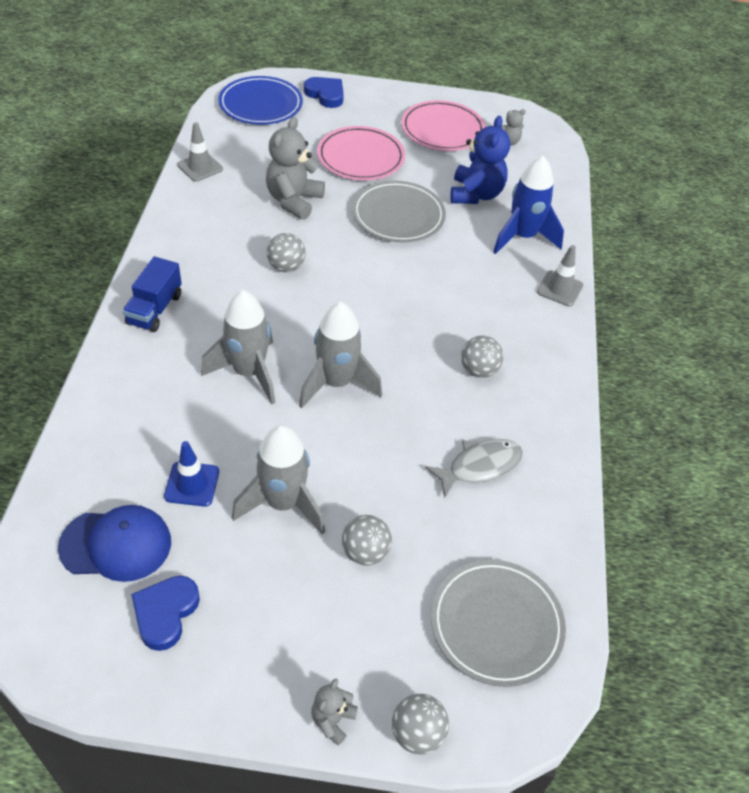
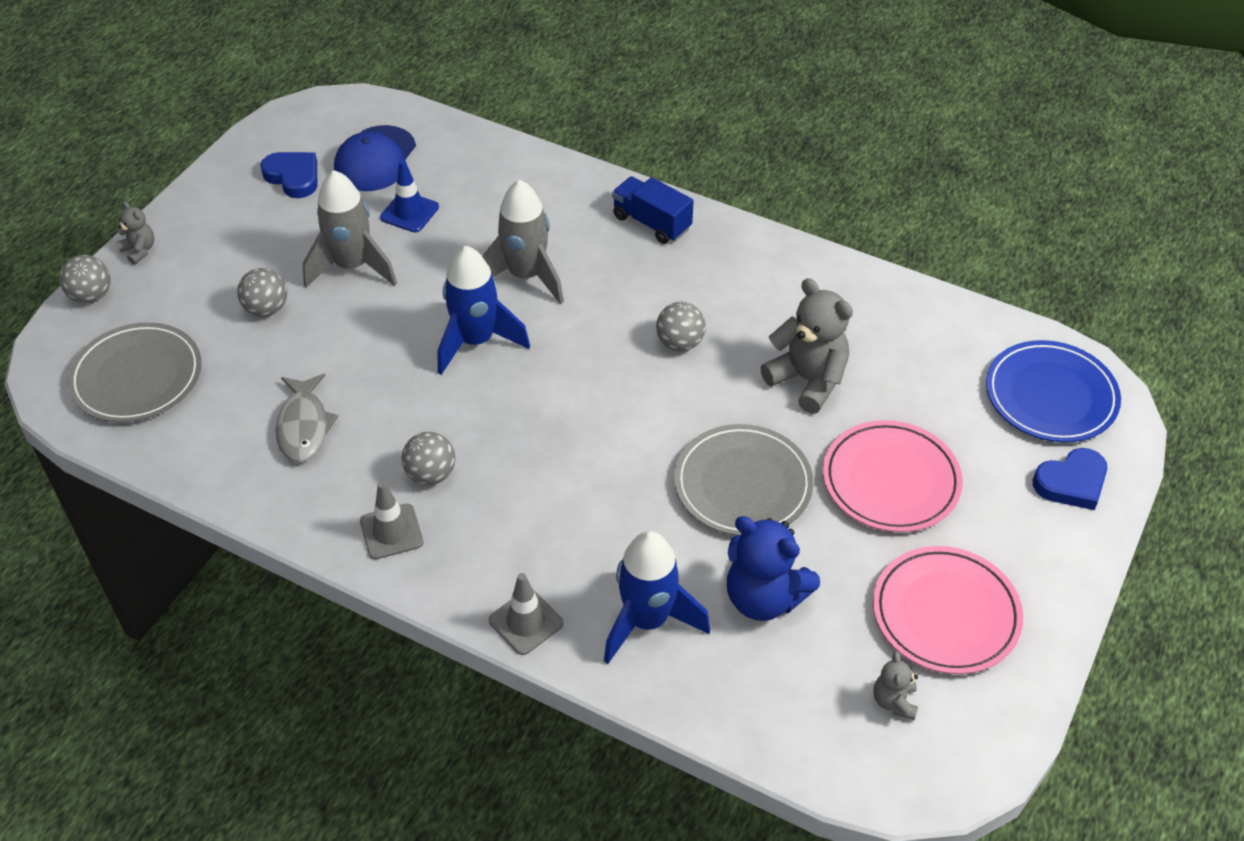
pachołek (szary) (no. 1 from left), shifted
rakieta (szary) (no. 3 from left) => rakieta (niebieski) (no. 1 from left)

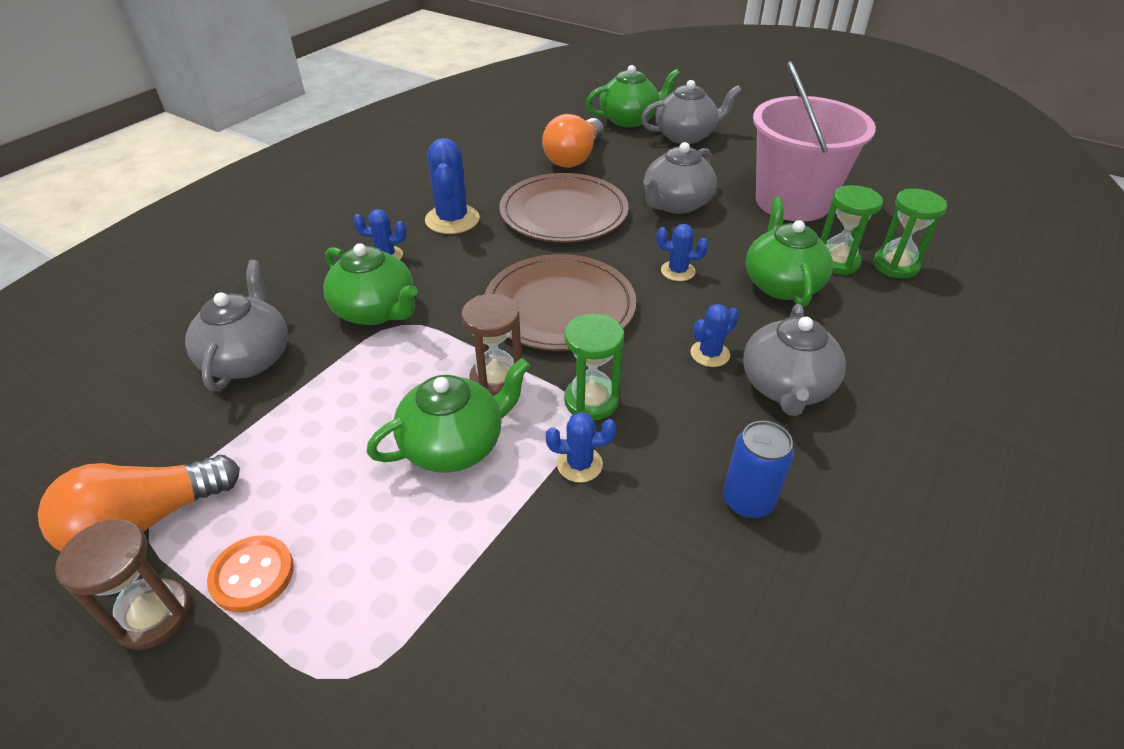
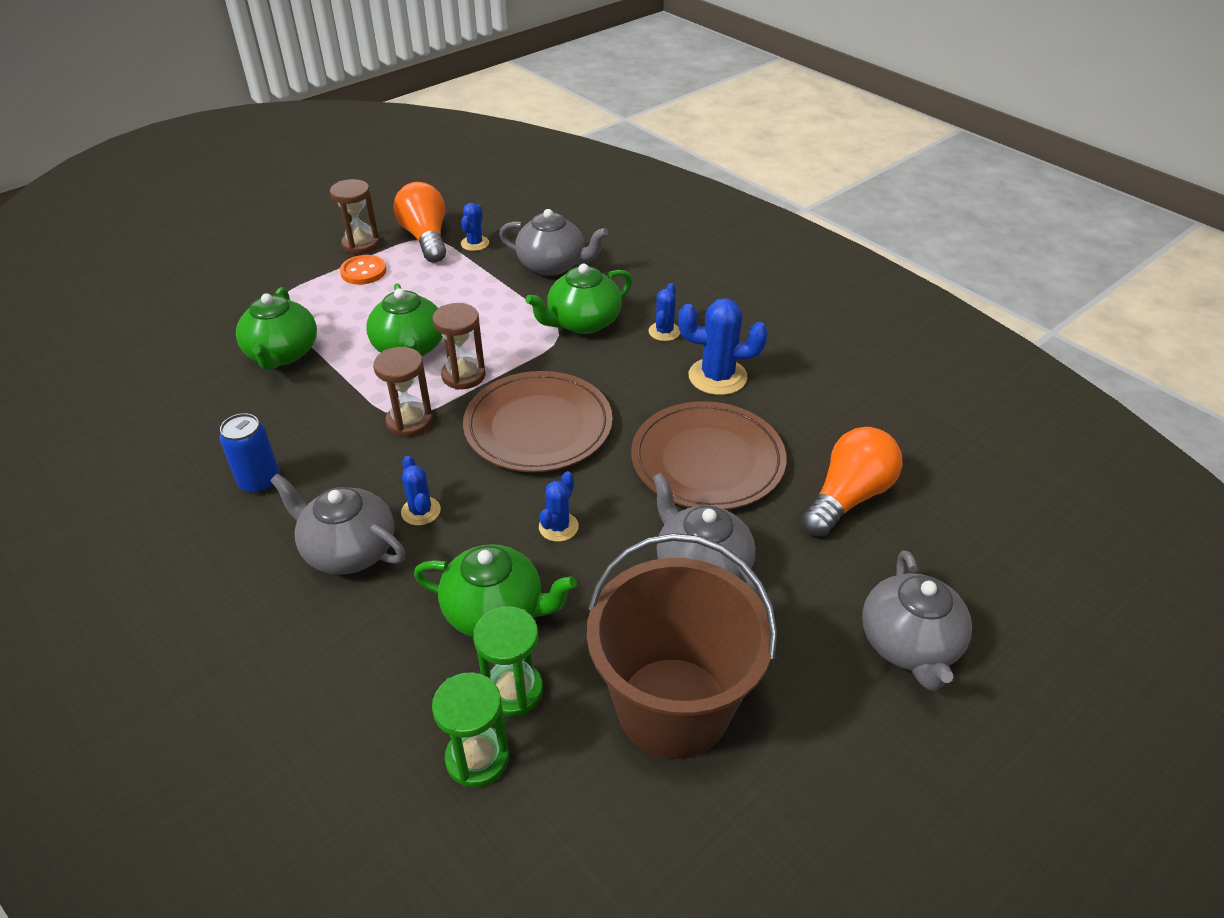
żarówka (pomarańczowy) (no. 2 from left), 90 degrees clockwise
kaktus (niebieski) (no. 3 from left in the first image) => kaktus (niebieski) (no. 2 from left), shifted
klepsydra (zielony) (no. 1 from left) => klepsydra (brązowy) (no. 2 from left)
imbryk (zielony) (no. 3 from left in the first image) => imbryk (zielony) (no. 1 from left), shifted
wiadro (różowy) => wiadro (brązowy)

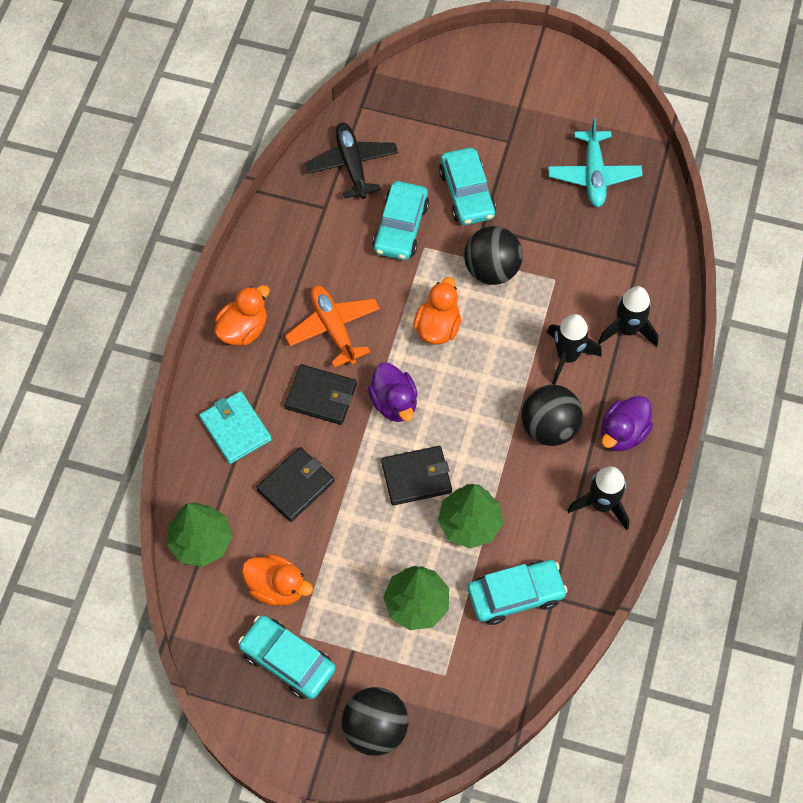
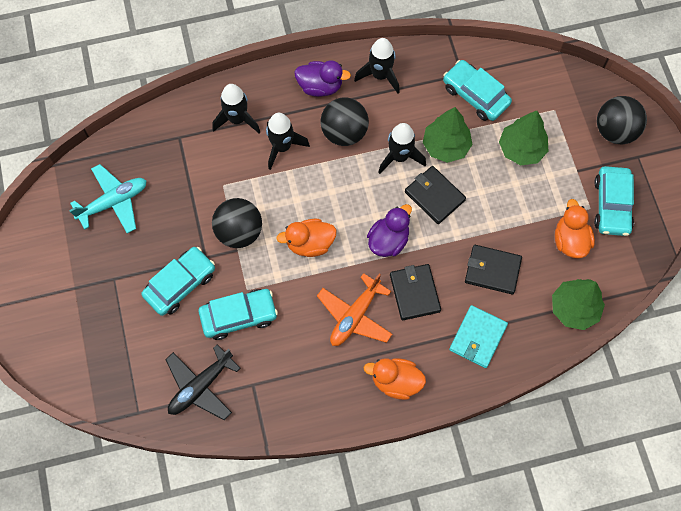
nothing => rakieta (czarny) (no. 4 from left)

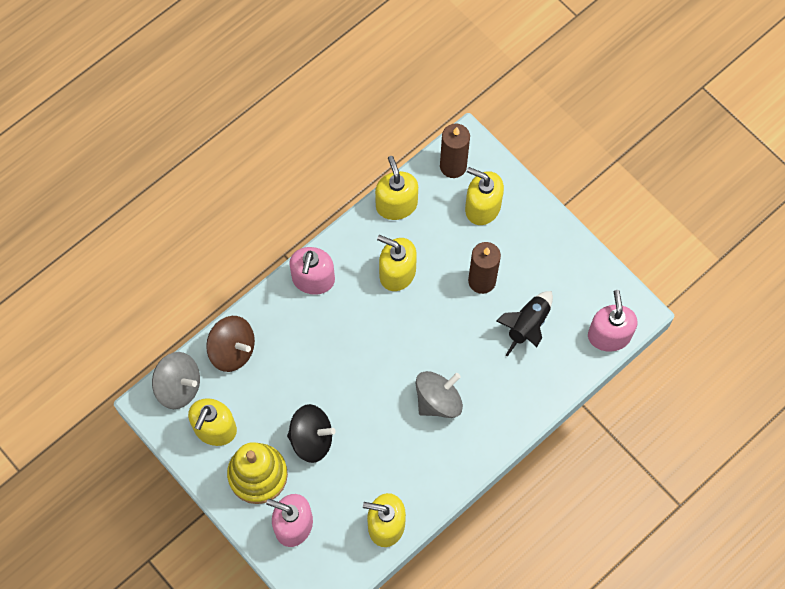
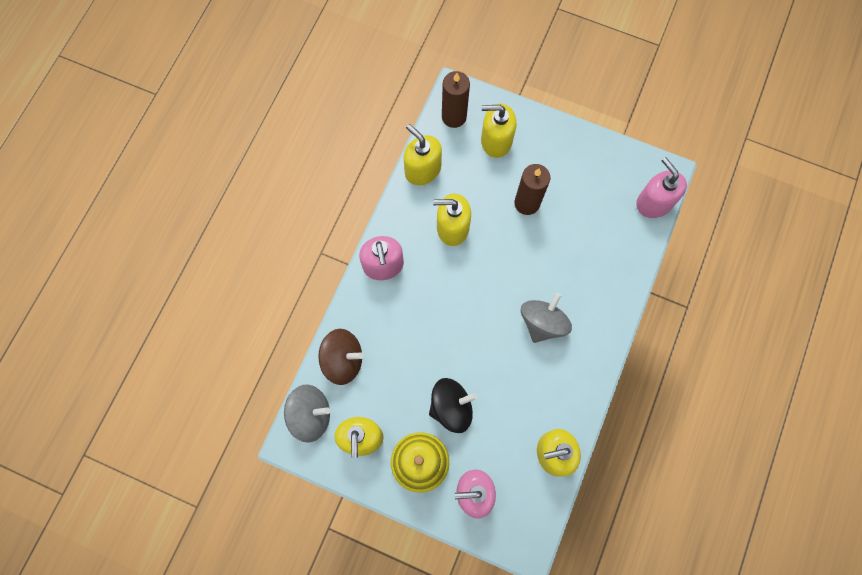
rakieta (czarny) => nothing

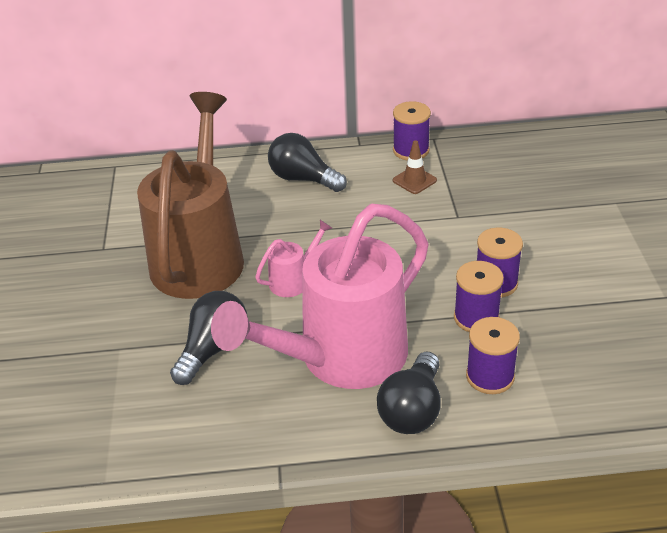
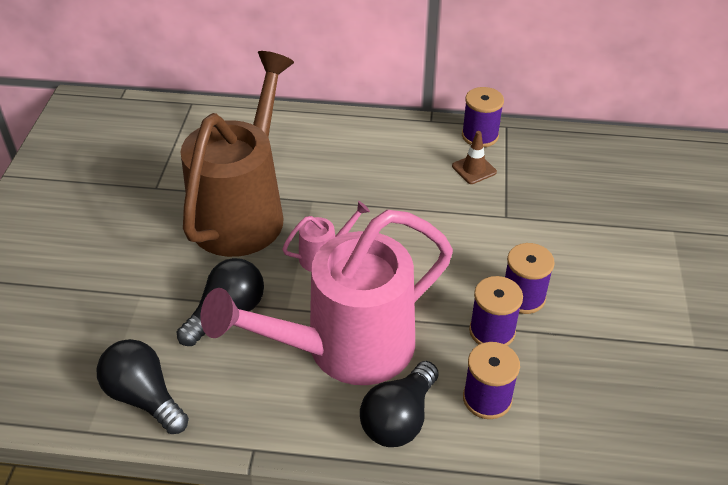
żarówka (czarny) (no. 2 from left in the first image) => żarówka (czarny) (no. 1 from left), shifted

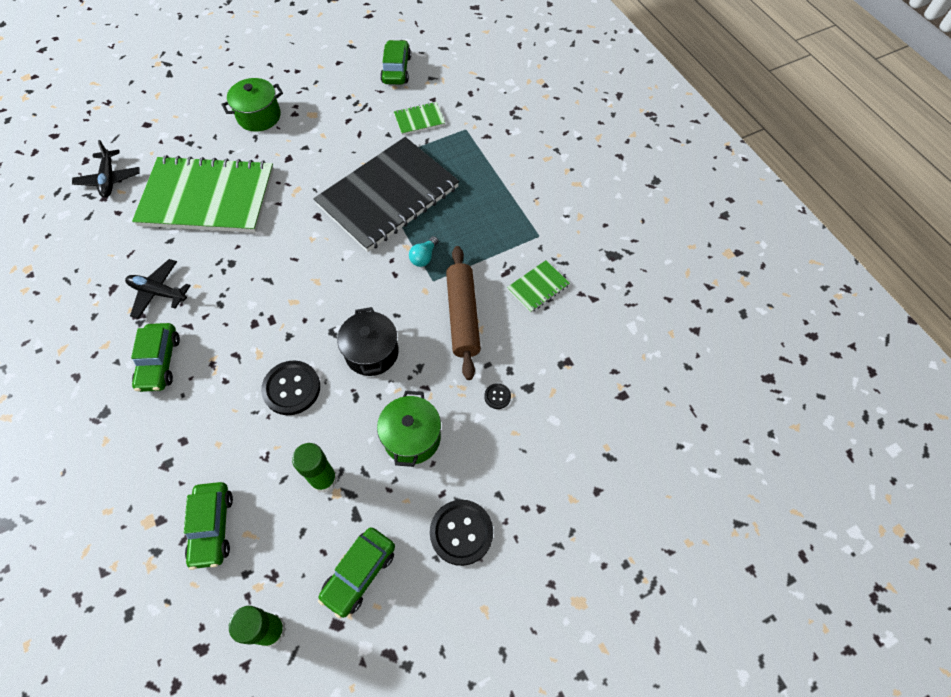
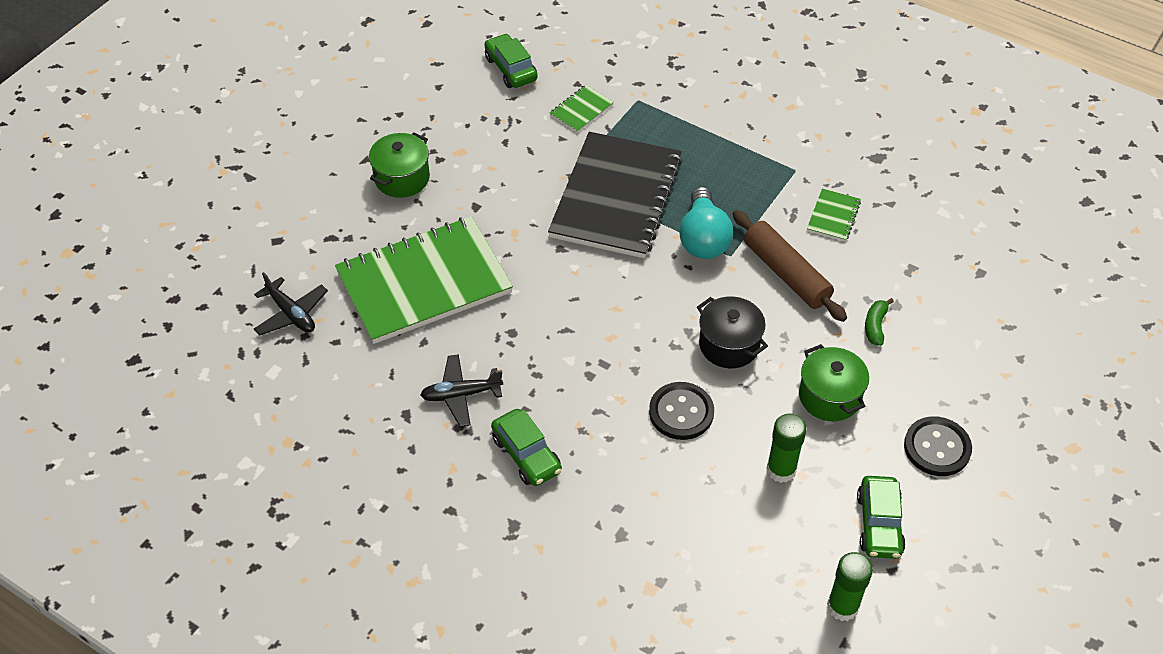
samochód (zielony) (no. 2 from left) => nothing
żarówka (turkusowy), x2.03
guzik (czarny) (no. 3 from left) => banan (zielony)

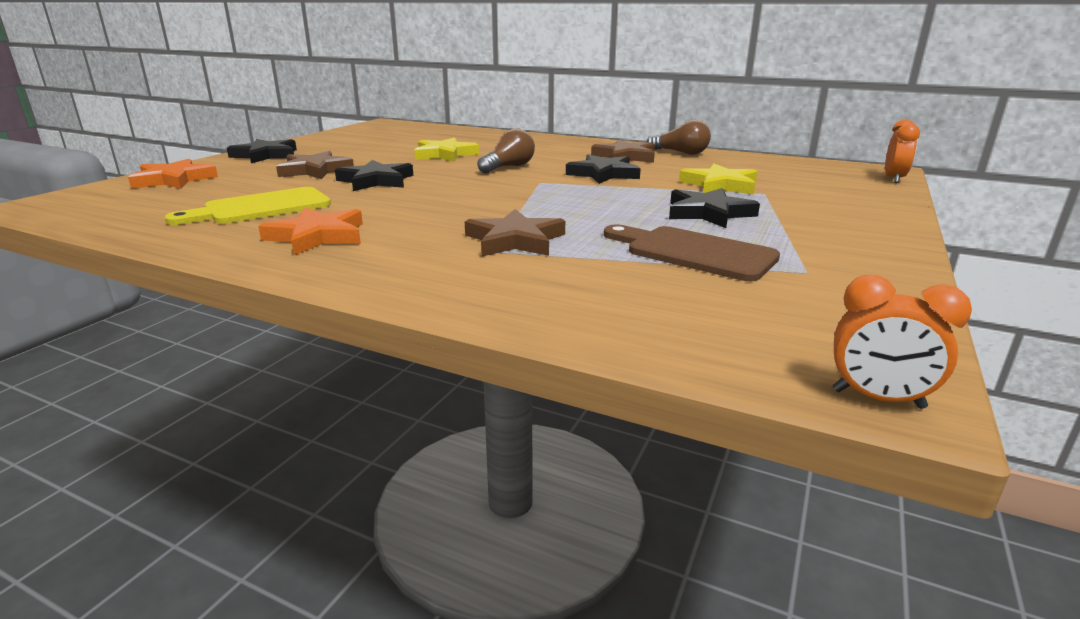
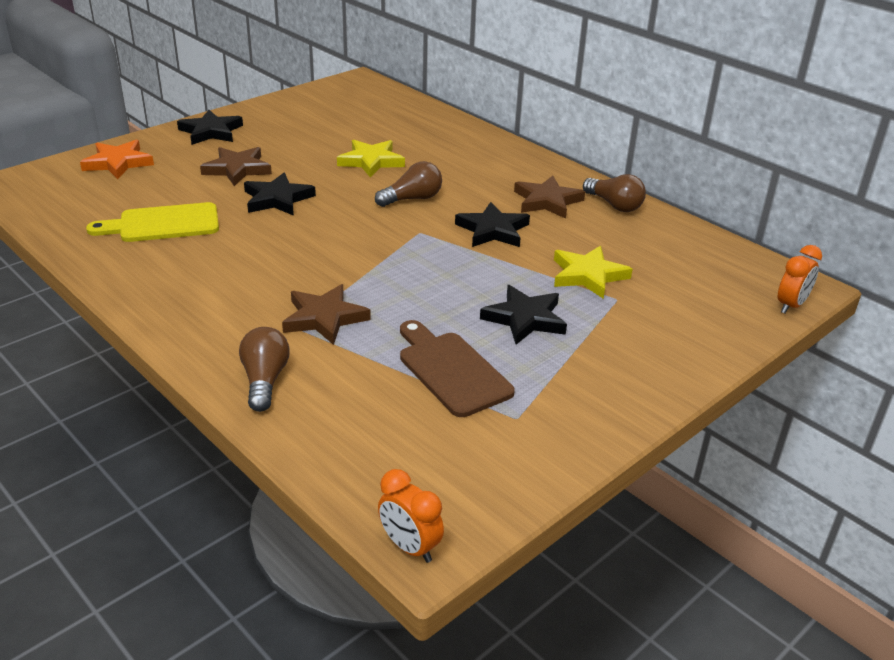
gwiazda (pomarańczowy) (no. 2 from left) => nothing
nothing => żarówka (brązowy) (no. 1 from left)

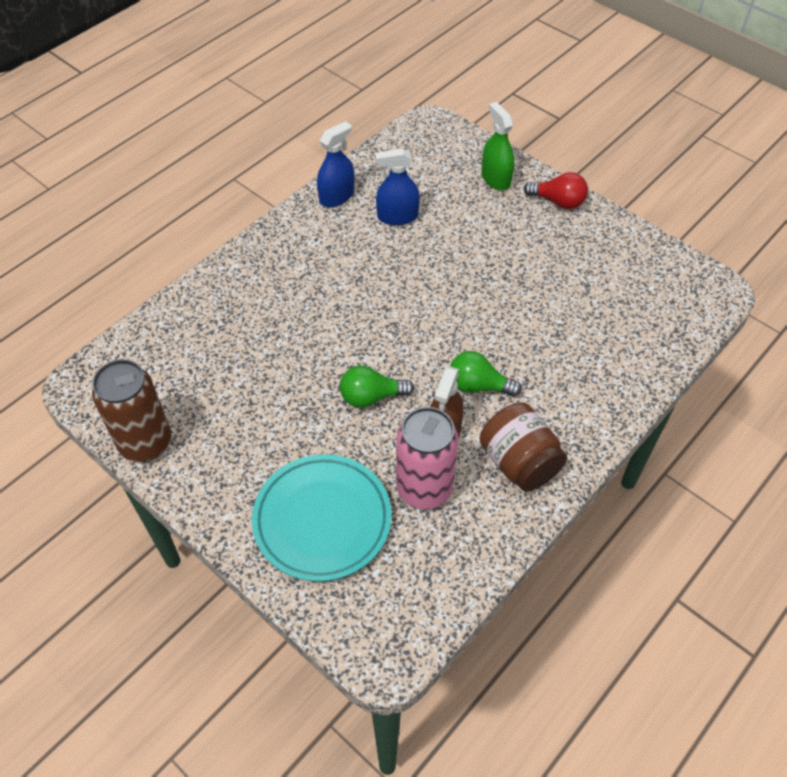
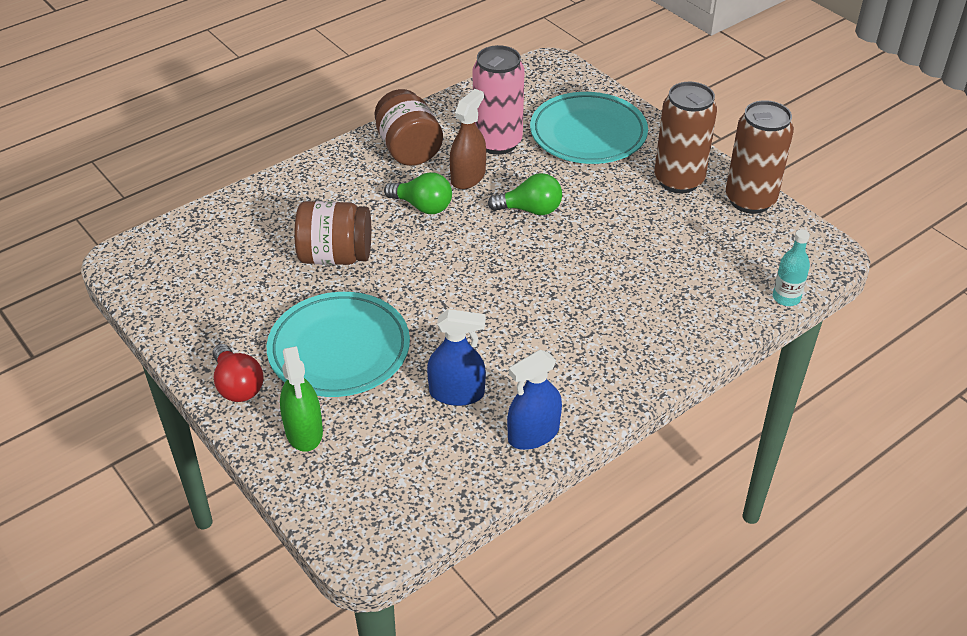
żarówka (czerwony), 150 degrees counterclockwise
nothing => talerz (turkusowy) (no. 1 from left)
nothing => słoik (brązowy) (no. 1 from left)
nothing => puszka (brązowy) (no. 1 from left)
nothing => butelka (turkusowy)

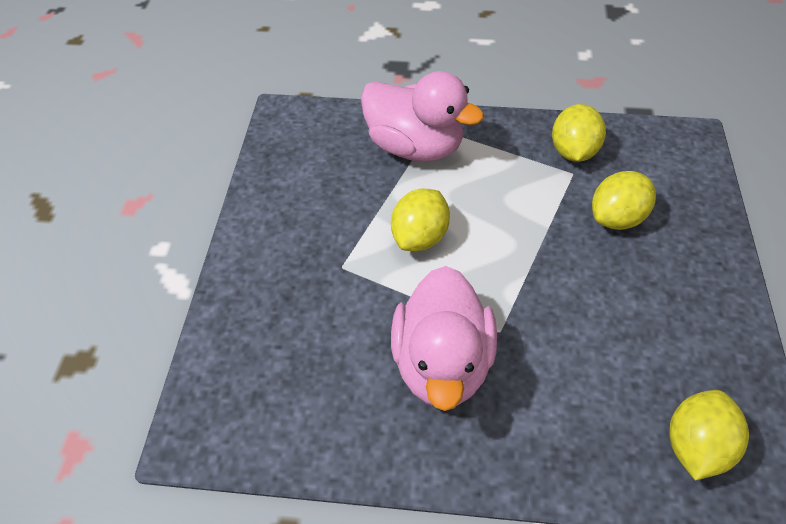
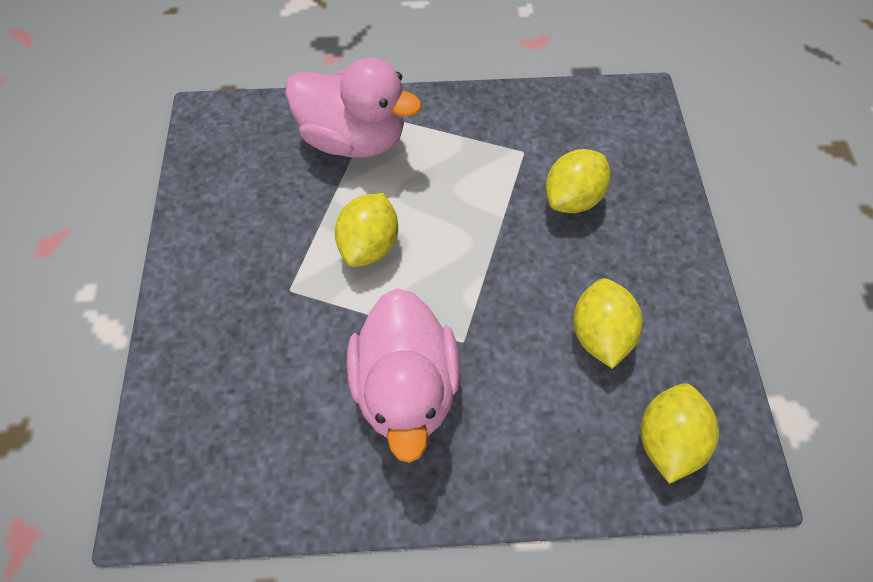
cytryna (żółty) (no. 2 from left in the first image) => cytryna (żółty) (no. 3 from left), shifted

